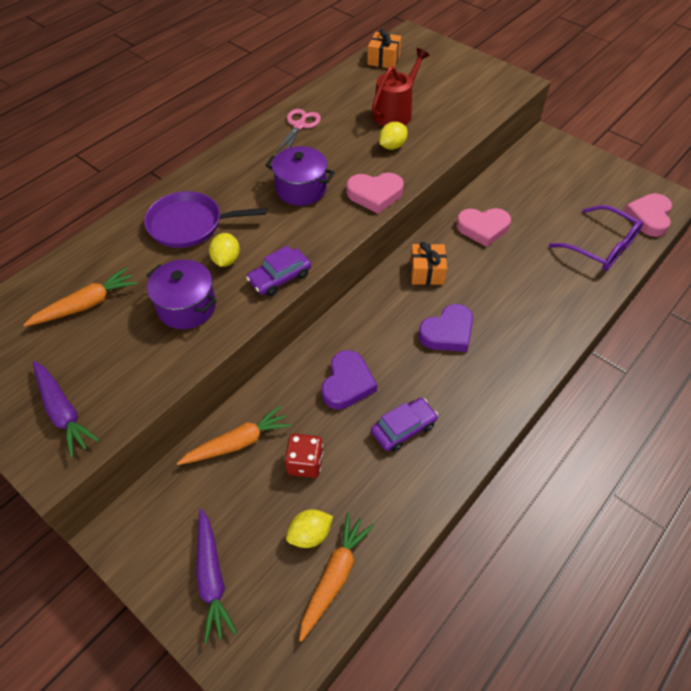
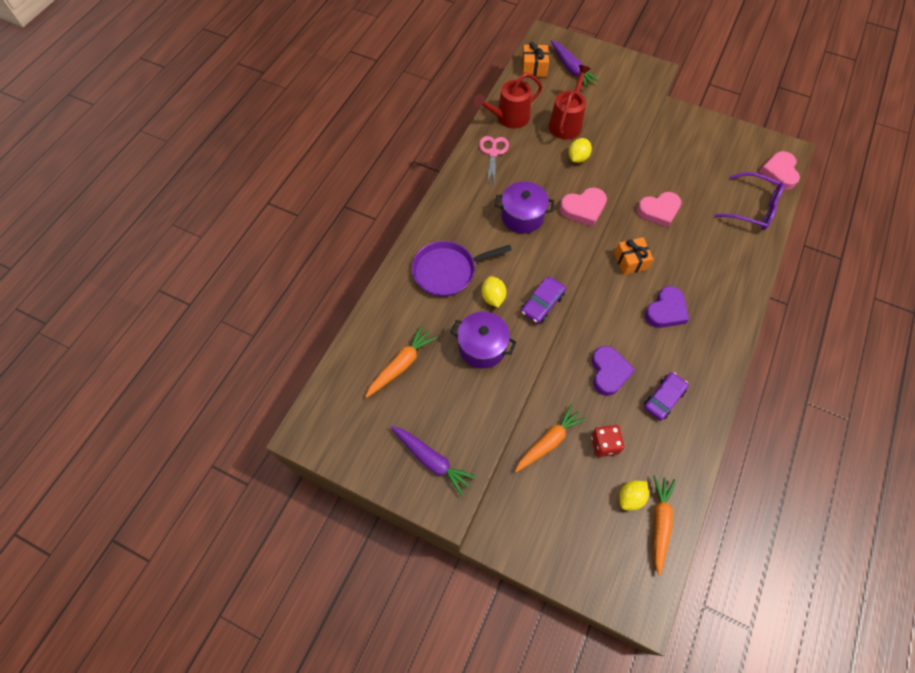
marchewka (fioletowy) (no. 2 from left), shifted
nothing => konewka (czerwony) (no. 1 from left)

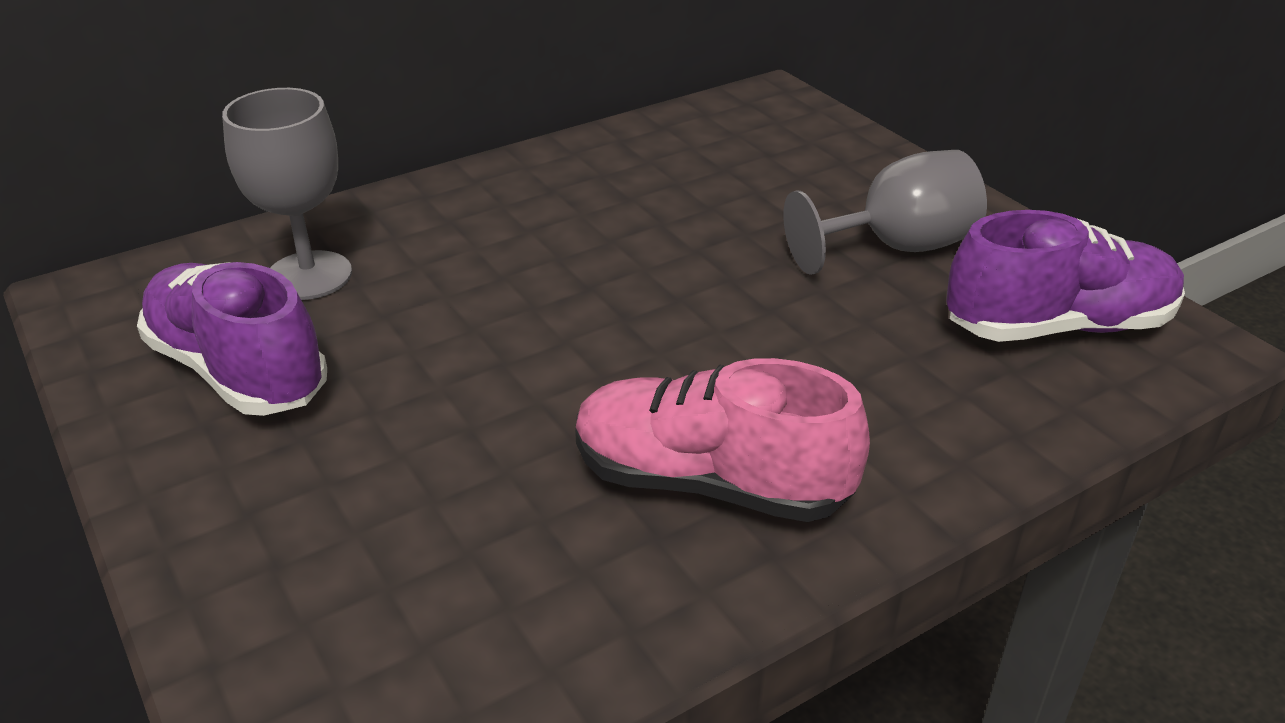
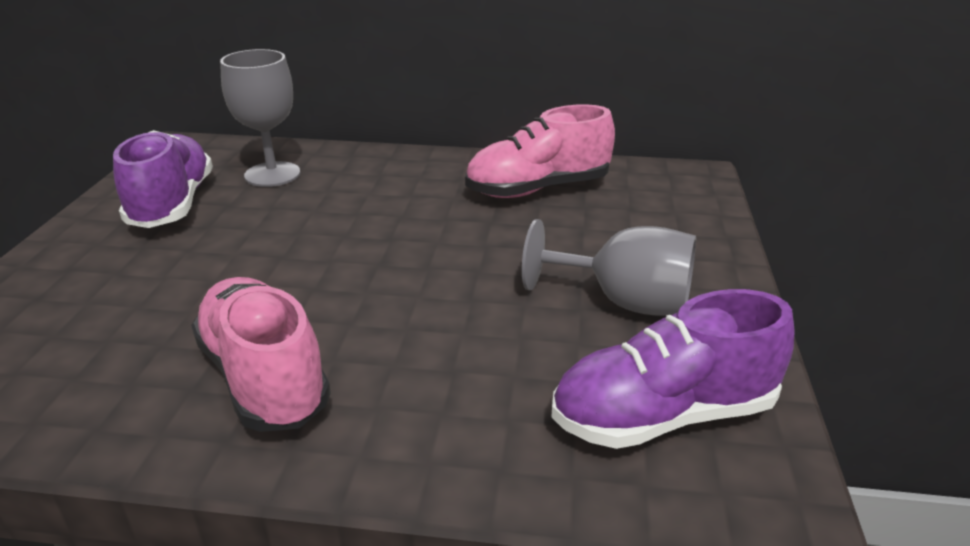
but (fioletowy) (no. 2 from left), 135 degrees clockwise
nothing => but (różowy) (no. 2 from left)

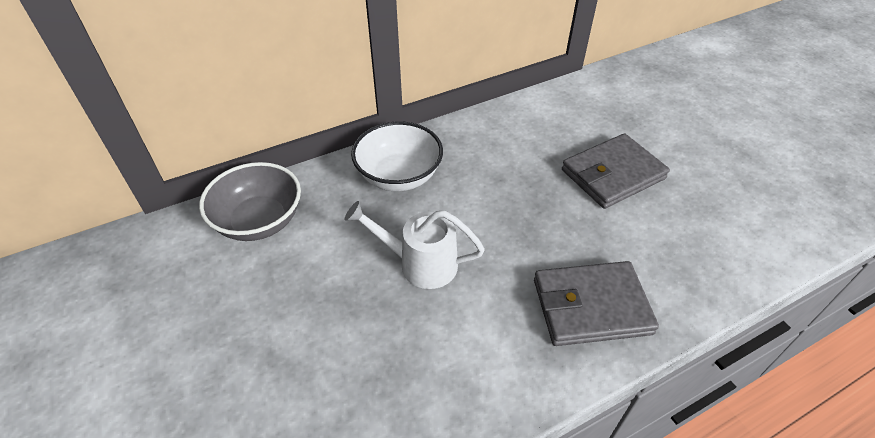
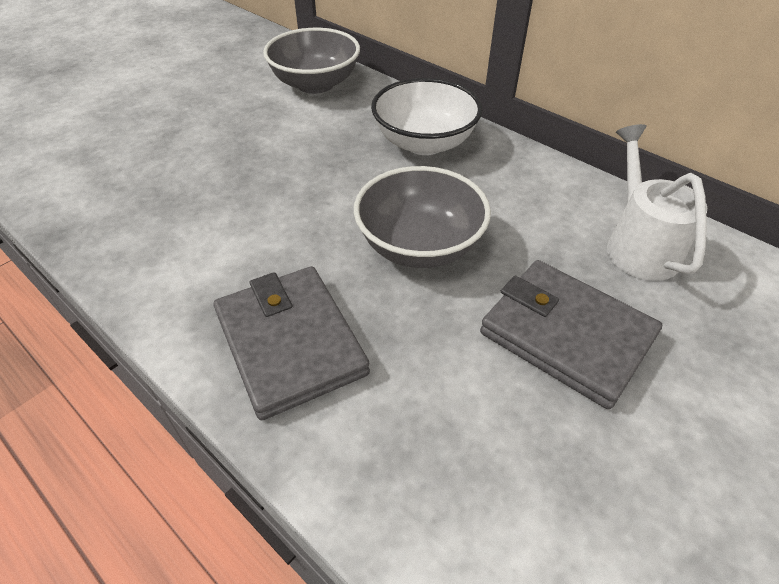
konewka (biały), shifted
nothing => miska (szary) (no. 2 from left)

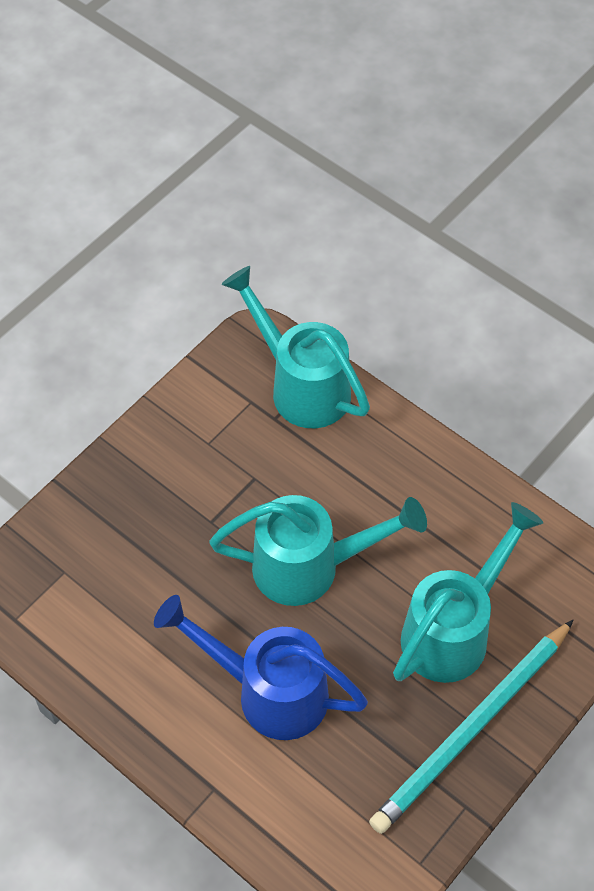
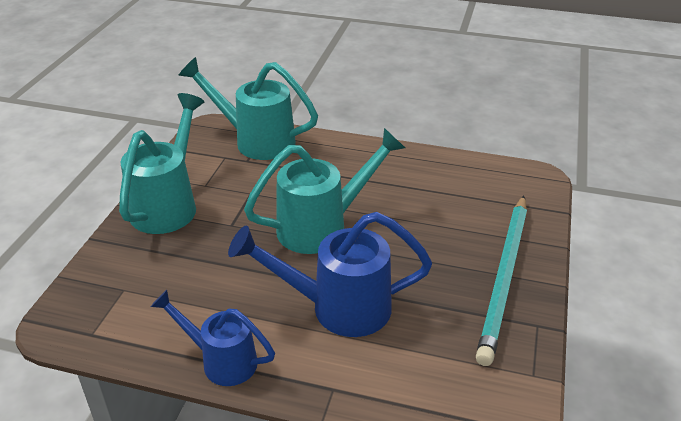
konewka (turkusowy) (no. 3 from left in the first image) => konewka (turkusowy) (no. 1 from left), shifted
nothing => konewka (niebieski) (no. 1 from left)

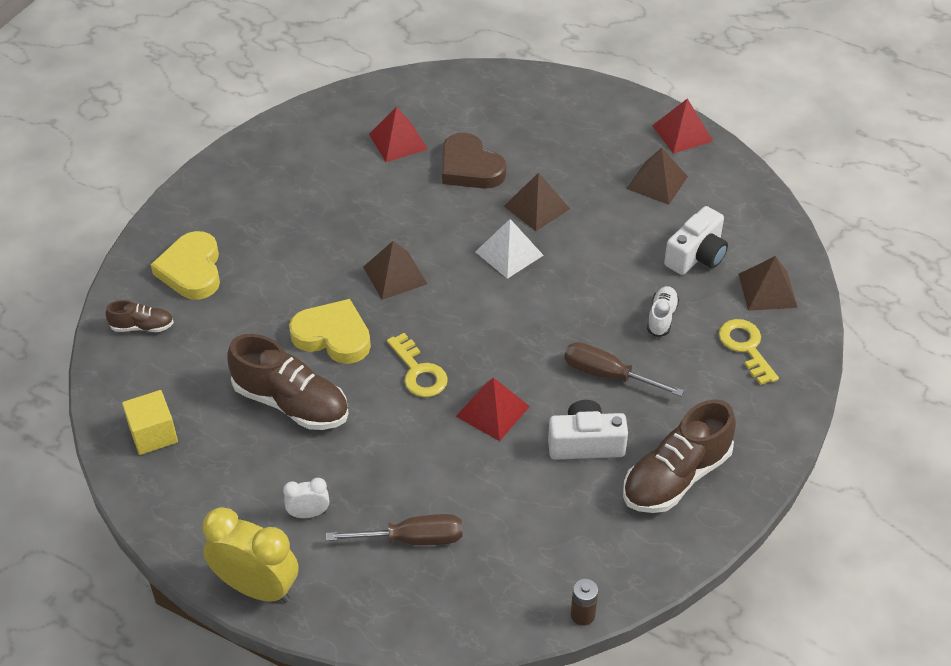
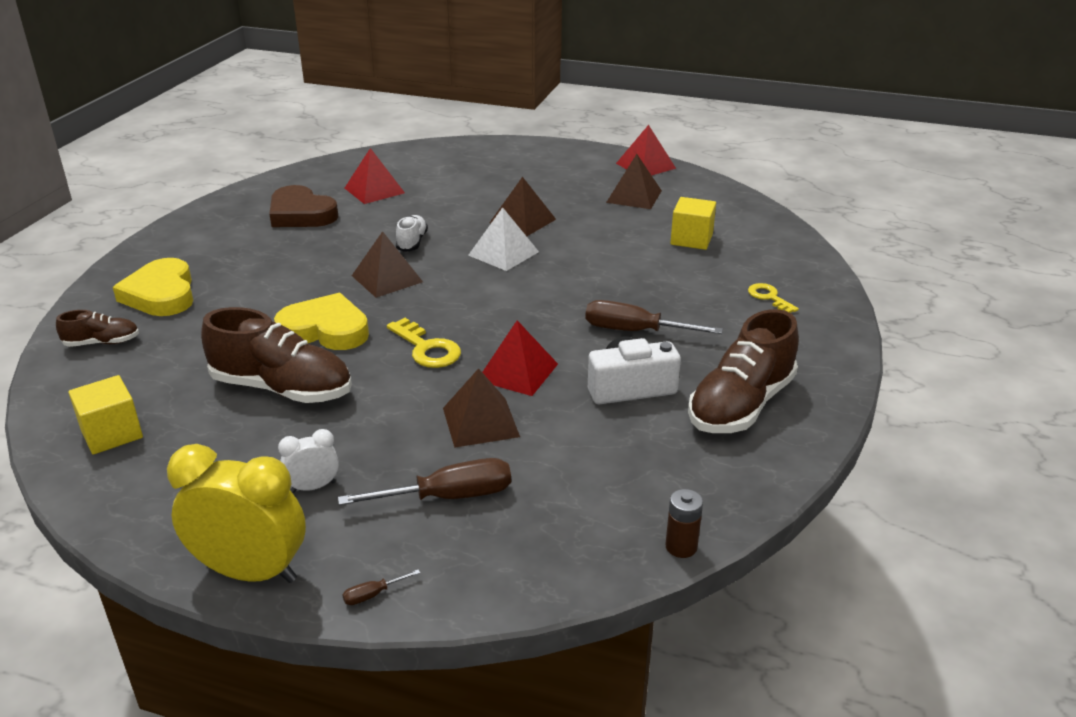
serce (brązowy), shifted
but (biały), shifted
aparat fotograficzny (biały) (no. 2 from left) => sześcian (żółty) (no. 2 from left)
klucz (żółty) (no. 2 from left), x0.66
piramida (brązowy) (no. 4 from left in the first image) => piramida (brązowy) (no. 2 from left), shifted
nothing => śrubokręt (brązowy) (no. 1 from left)

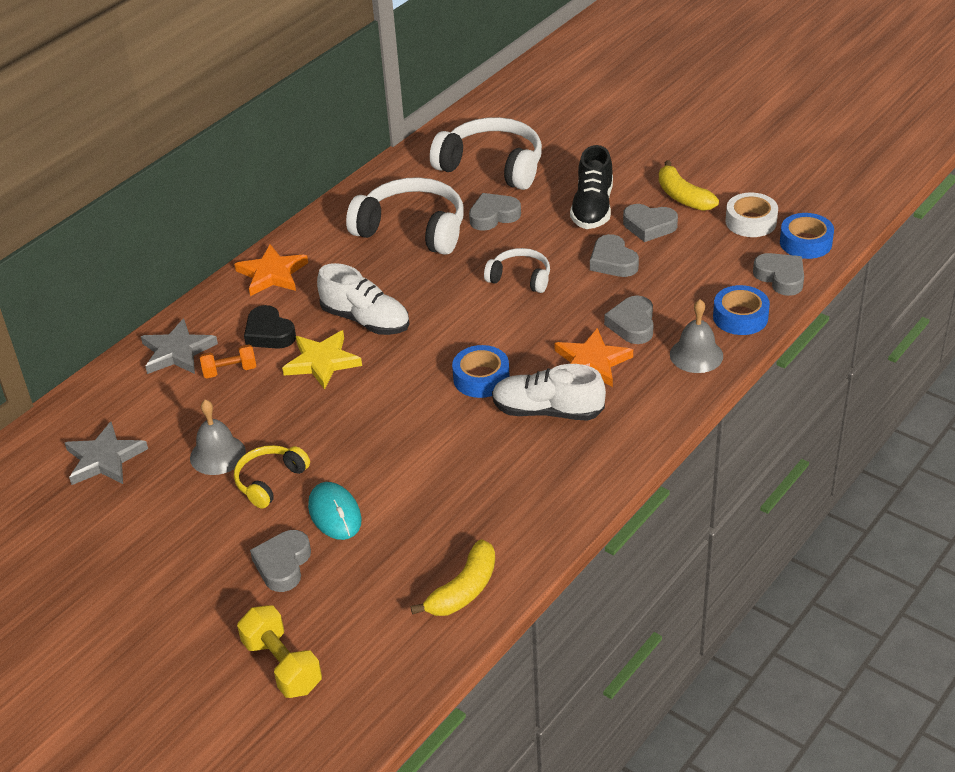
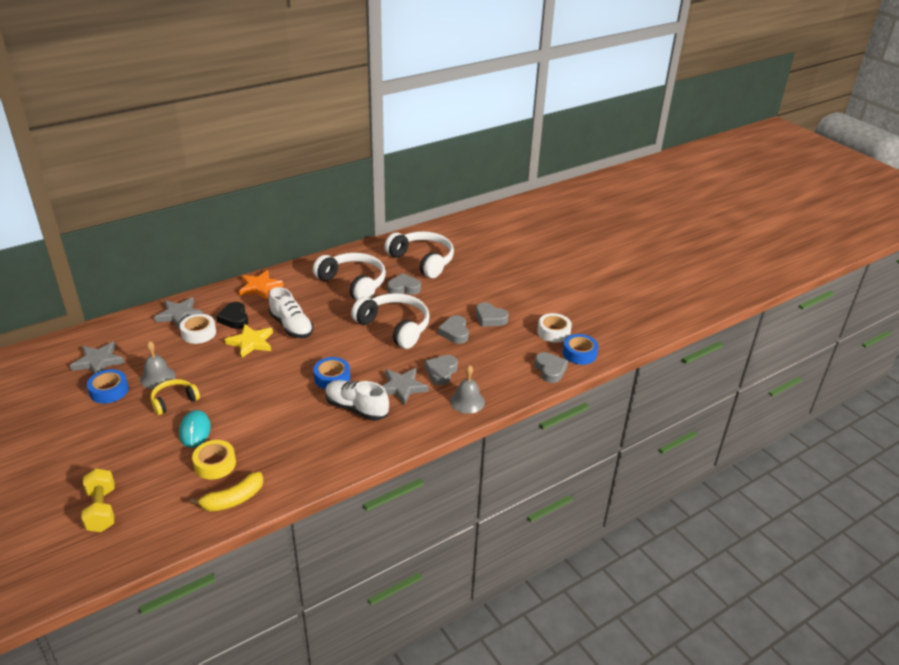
hantel (pomarańczowy) => taśma klejąca (biały) (no. 1 from left)
serce (szary) (no. 1 from left) => nothing
słuchawki (biały) (no. 3 from left in the first image) => słuchawki (biały) (no. 2 from left), x1.83
gwiazda (pomarańczowy) (no. 2 from left) => gwiazda (szary) (no. 3 from left)
but (czarny) => nothing
banan (żółty) (no. 2 from left) => nothing
taśma klejąca (niebieski) (no. 2 from left in the first image) => taśma klejąca (niebieski) (no. 1 from left), shifted
nothing => taśma klejąca (żółty)

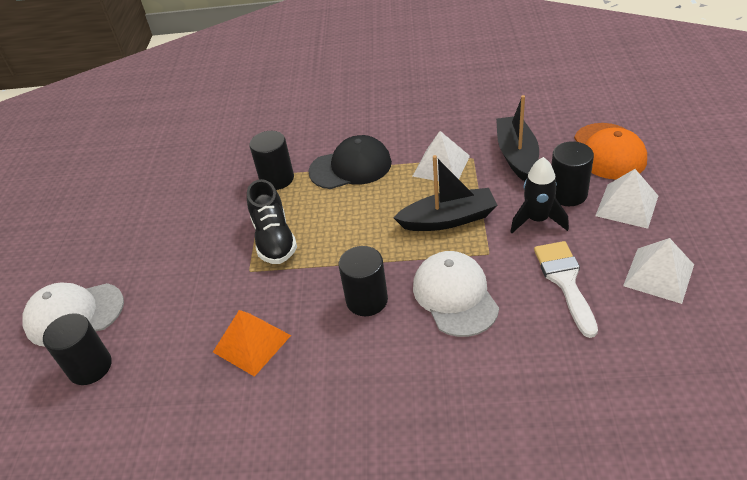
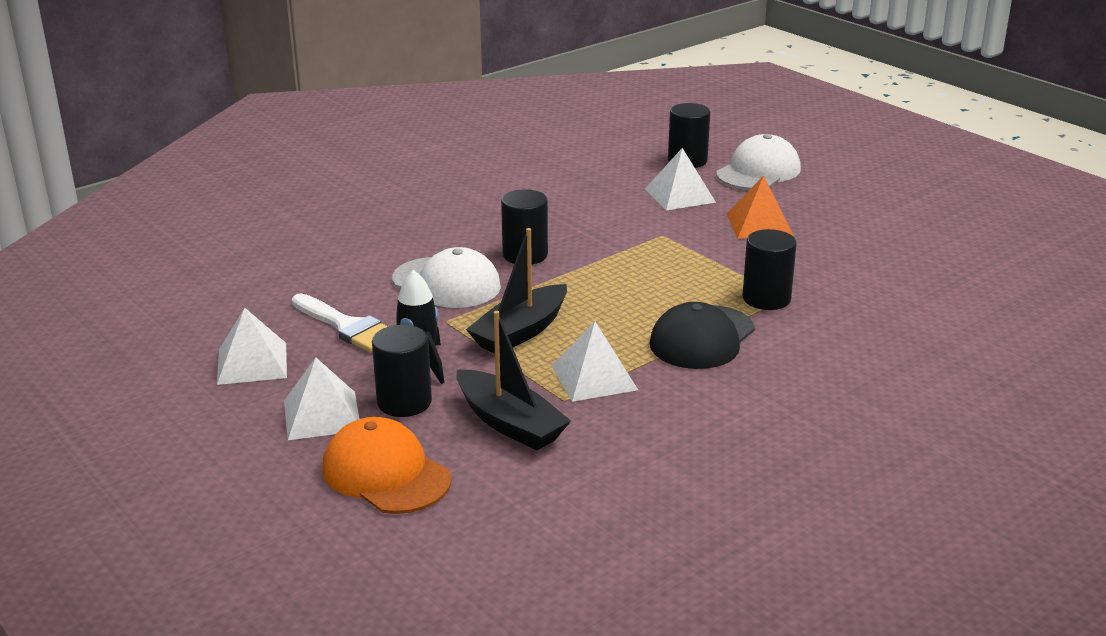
piramida (pomarańczowy), shifted
but (czarny) => nothing
nothing => piramida (biały) (no. 4 from left)

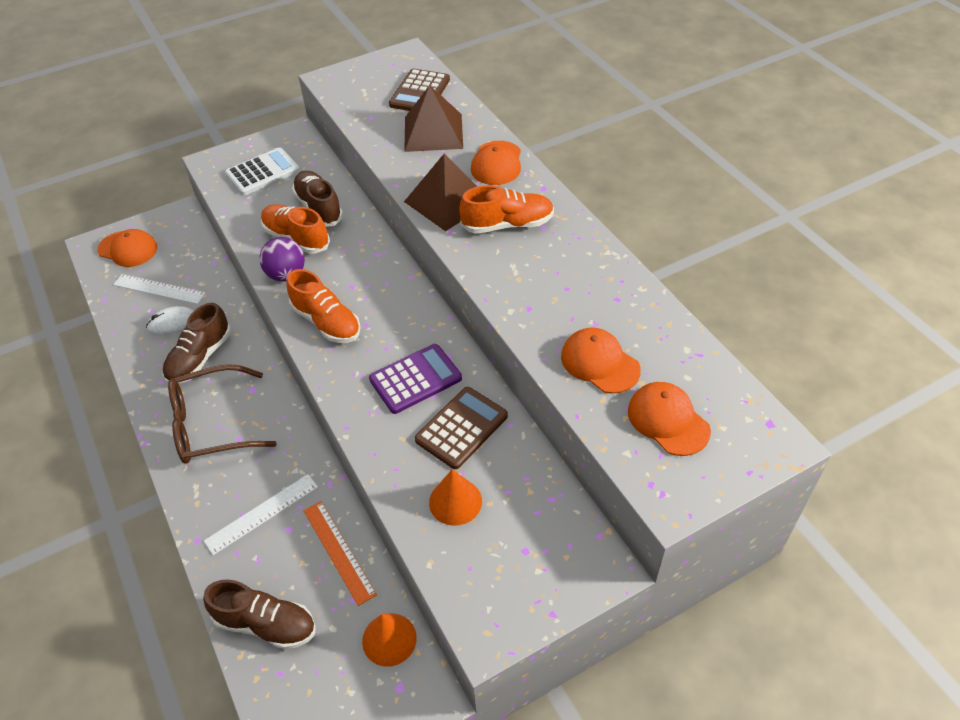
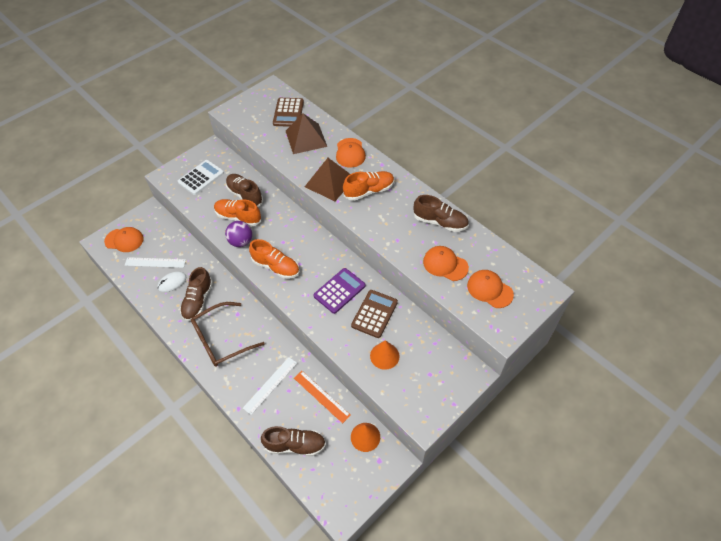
nothing => but (brązowy) (no. 4 from left)

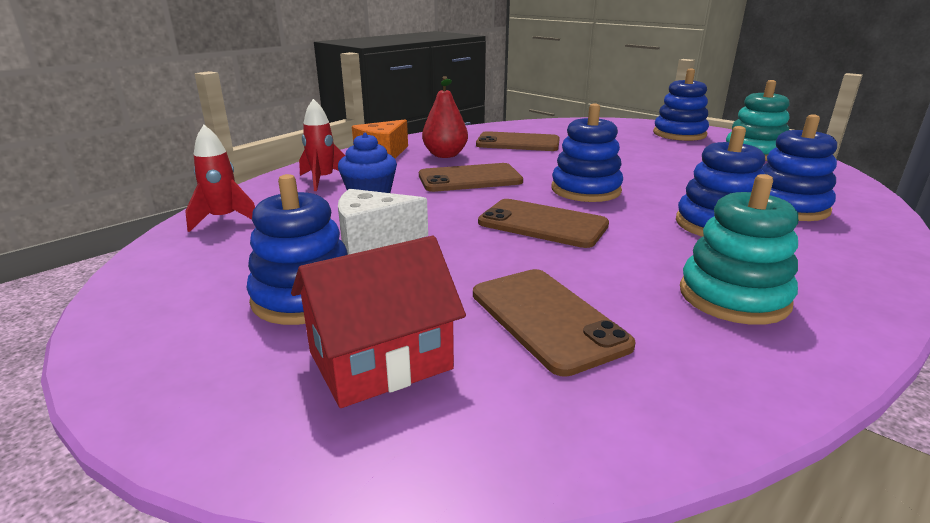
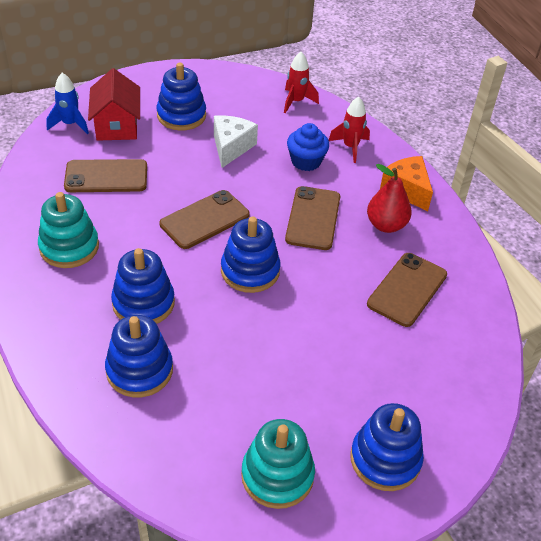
nothing => rakieta (niebieski)

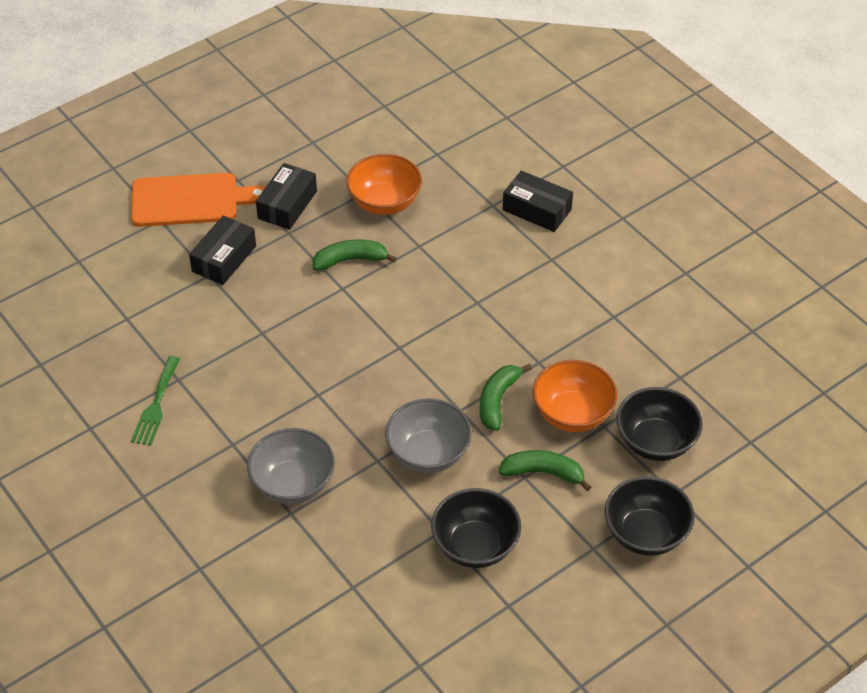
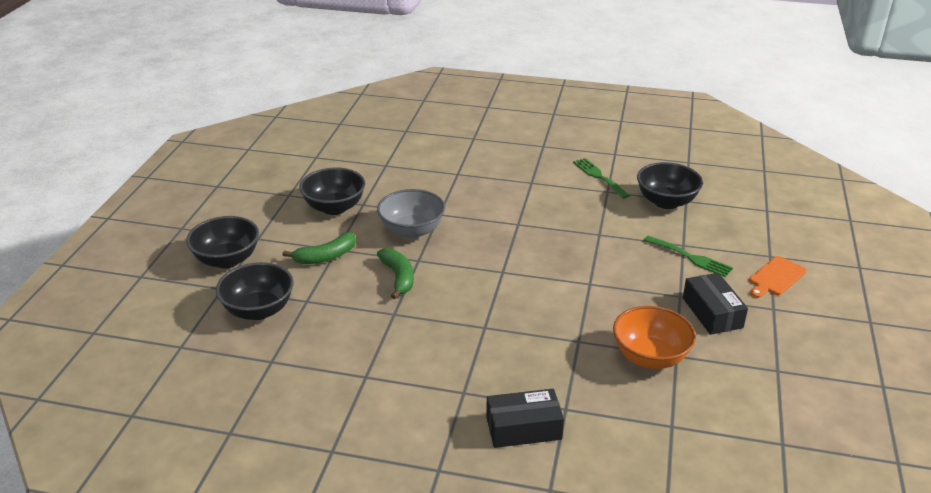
deska do krojenia (pomarańczowy), x0.57
pudełko (czarny) (no. 1 from left) => widelec (zielony) (no. 2 from left)
miska (szary) (no. 1 from left) => nothing
banan (zielony) (no. 1 from left) => nothing
miska (pomarańczowy) (no. 2 from left) => nothing
nothing => miska (czarny) (no. 4 from left)

